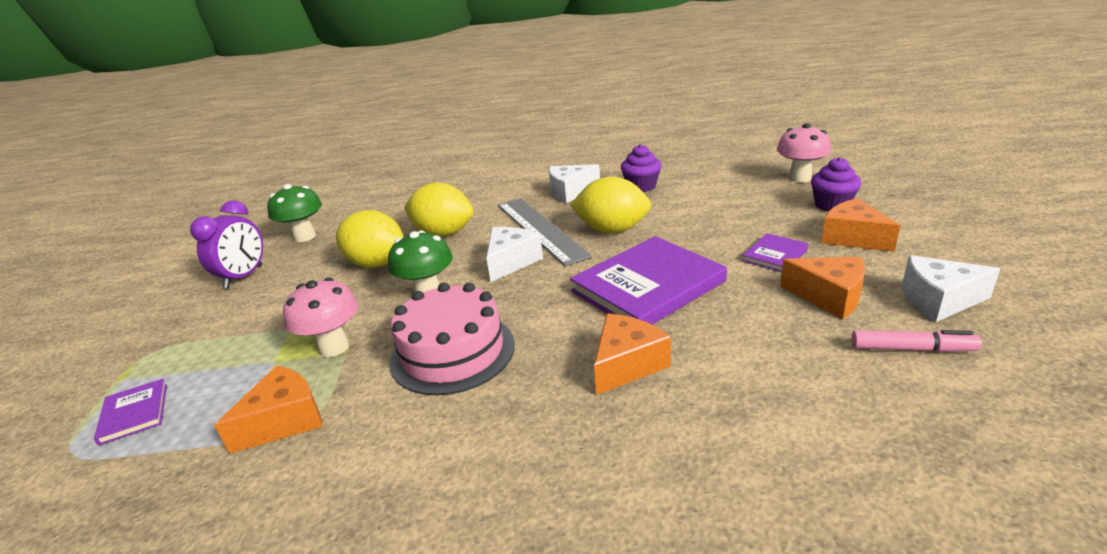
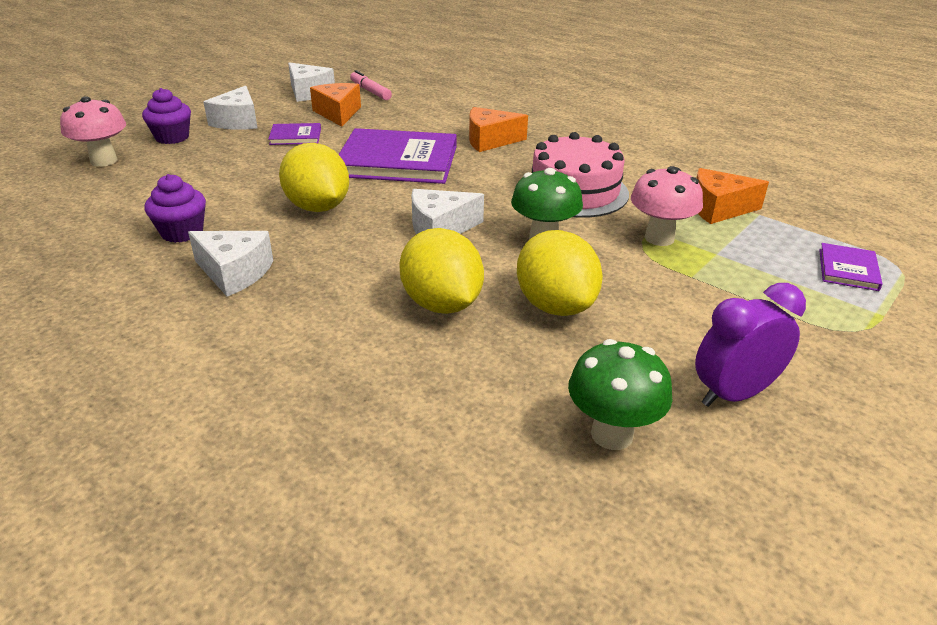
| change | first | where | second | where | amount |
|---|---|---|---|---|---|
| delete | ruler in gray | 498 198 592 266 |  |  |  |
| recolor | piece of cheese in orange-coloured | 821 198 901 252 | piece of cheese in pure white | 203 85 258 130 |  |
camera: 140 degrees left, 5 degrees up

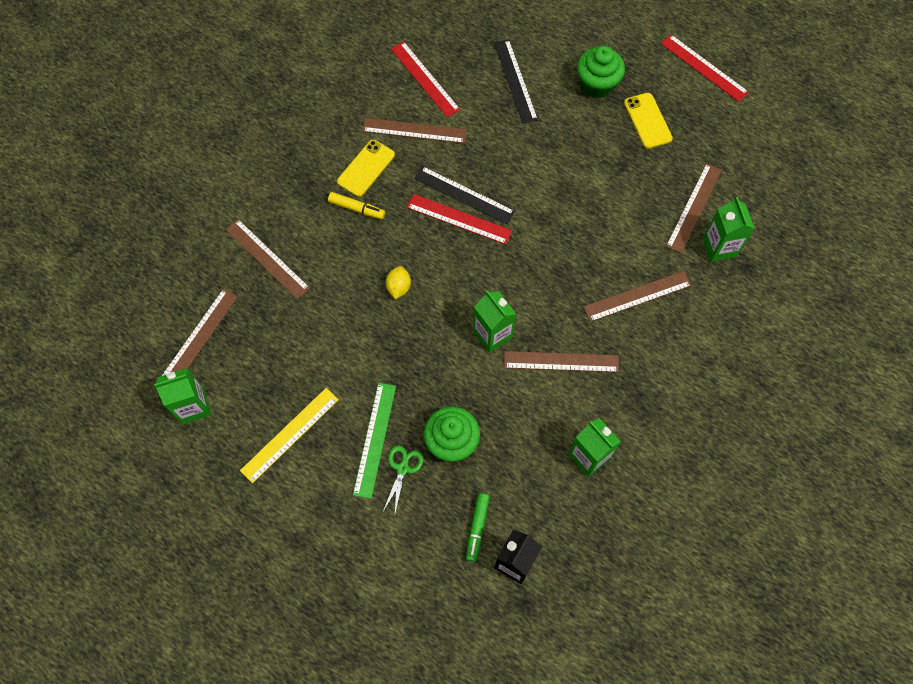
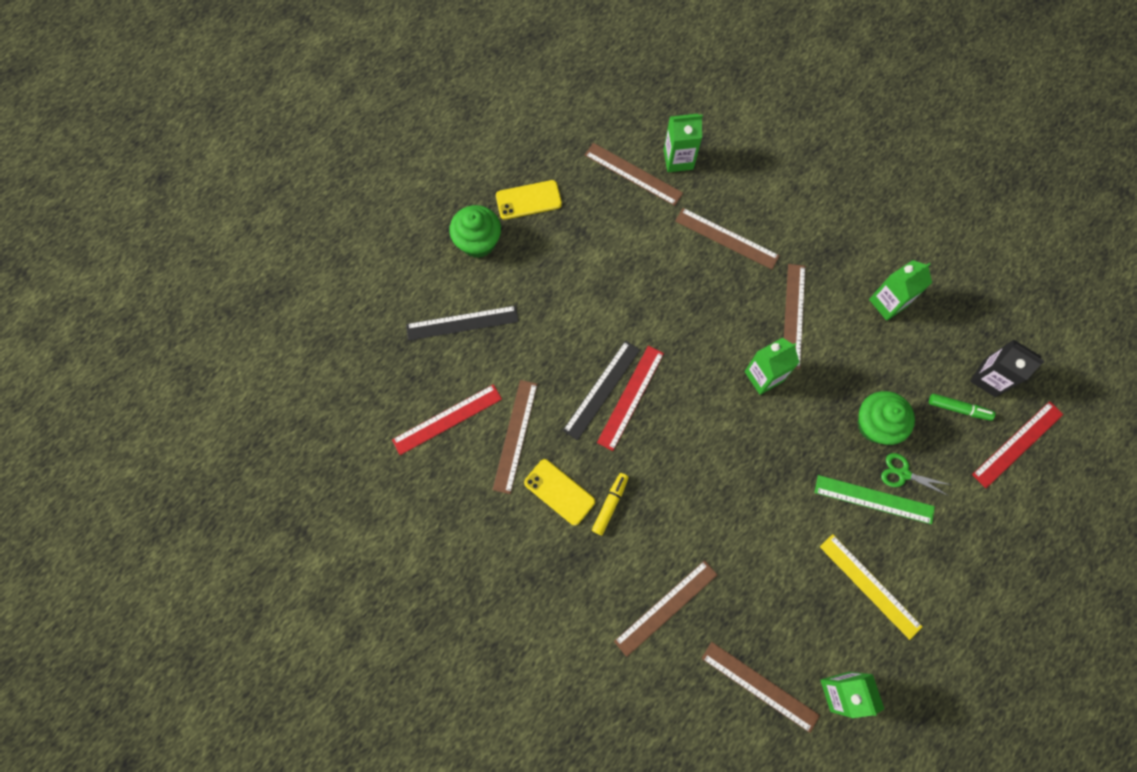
| change | first | where | second | where | amount |
|---|---|---|---|---|---|
| delete | citrus fruit in bright yellow | 386 266 411 299 |  |  |  |
| move | ruler in scarlet | 661 35 749 102 |  | 972 401 1064 488 |  |
| rotate | ruler in dark brown | 583 271 692 322 |  | 675 208 780 269 | 45 degrees counterclockwise |
camera: 85 degrees left, 5 degrees up

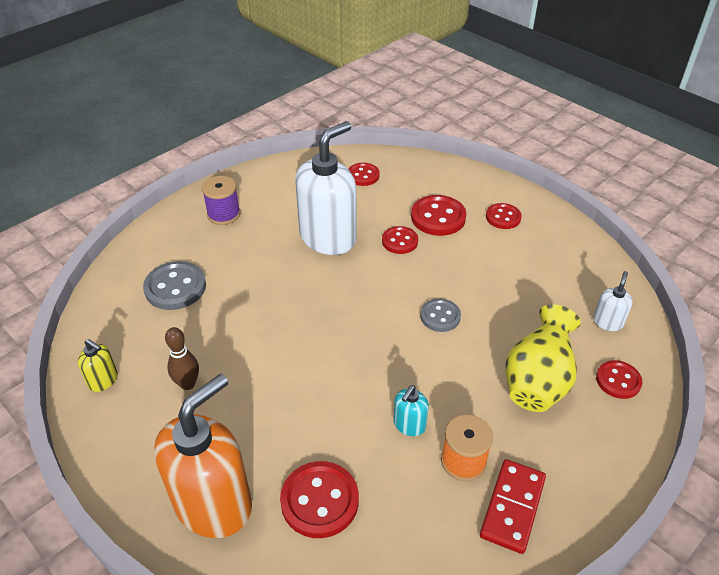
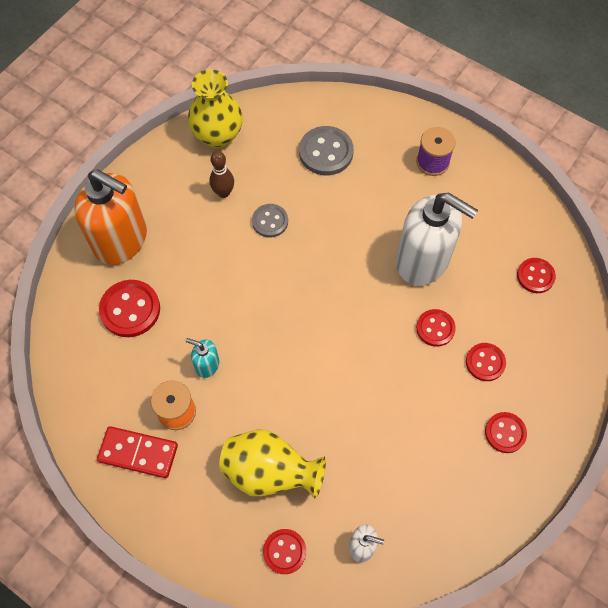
| change | first | where | second | where | amount |
|---|---|---|---|---|---|
| move | button in gray | 420 299 461 332 |  | 252 204 288 238 |  |
| replace | pump bottle in bright yellow | 78 339 118 392 | tall vase in bright yellow | 188 69 243 148 |  |
| resize | button in scarlet | 411 195 466 236 |  | 466 343 506 381 | x0.64 |
camera: 80 degrees right, 20 degrees up

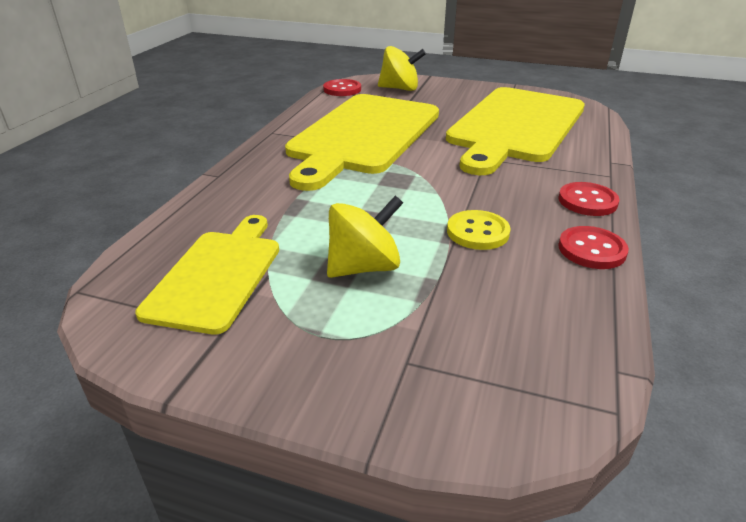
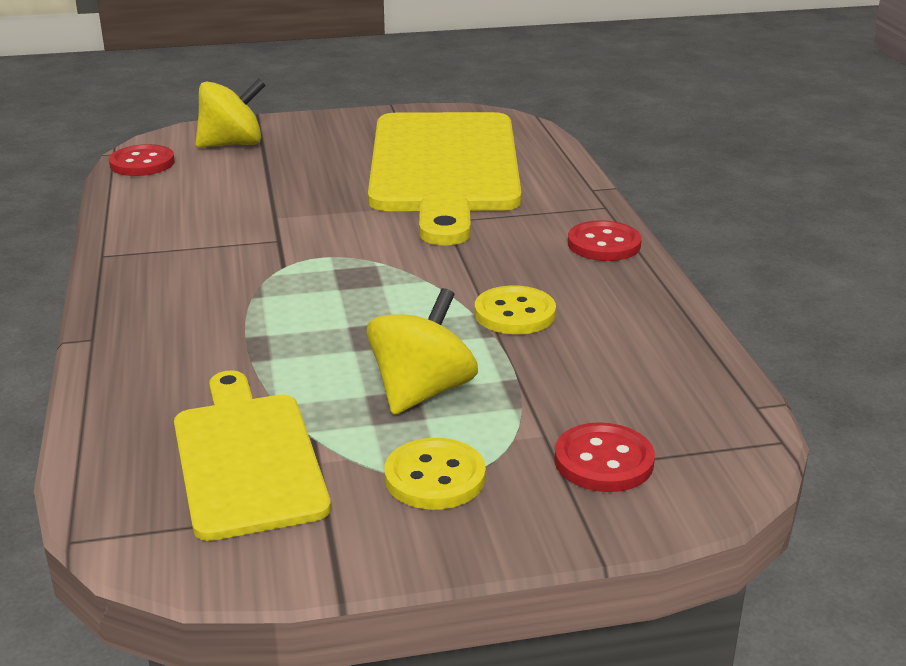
| change | first | where | second | where | amount |
|---|---|---|---|---|---|
| delete | chopping board in bright yellow | 285 94 439 191 |  |  |  |
| insert |  |  | button in bright yellow | 384 438 486 510 |  |
| move | button in scarlet | 558 226 629 269 |  | 554 422 655 492 |  |
camera: 30 degrees left, 5 degrees down

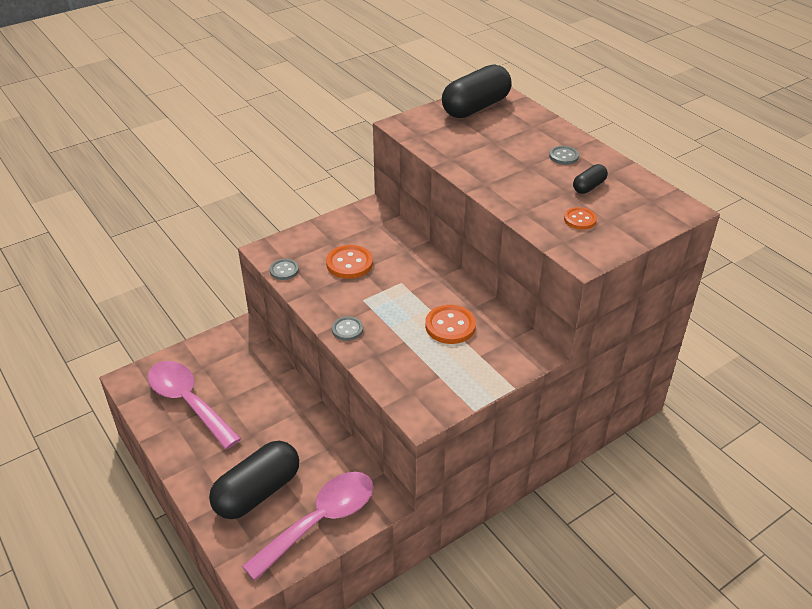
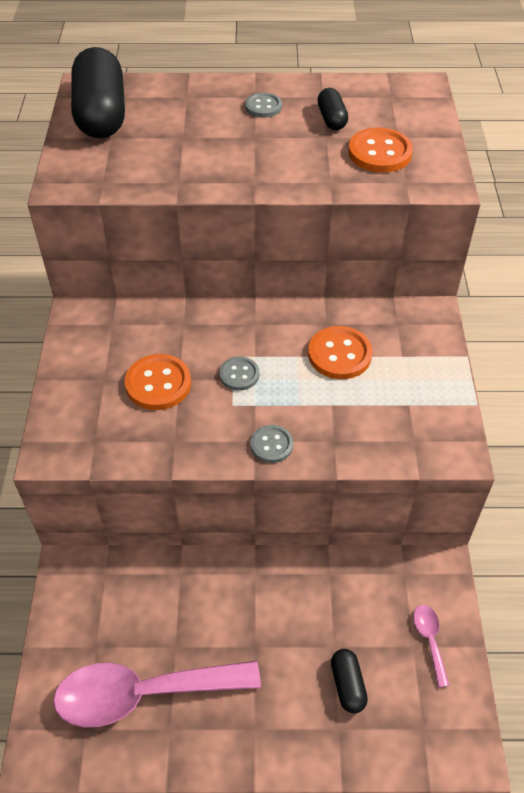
| change | first | where | second | where | amount |
|---|---|---|---|---|---|
| move | button in gray | 270 259 299 280 |  | 219 356 259 391 |  |
| resize | pill in black | 209 441 299 519 |  | 331 649 368 713 | x0.47 |
| resize | spoon in rose-pink | 242 472 374 581 |  | 413 605 450 687 | x0.42 |
| resize | button in orange-coloured | 564 207 597 230 |  | 348 127 413 173 | x1.62 |
camera: 55 degrees left, 10 degrees up

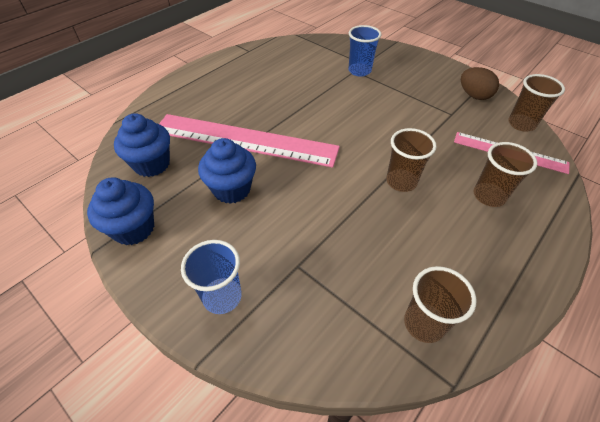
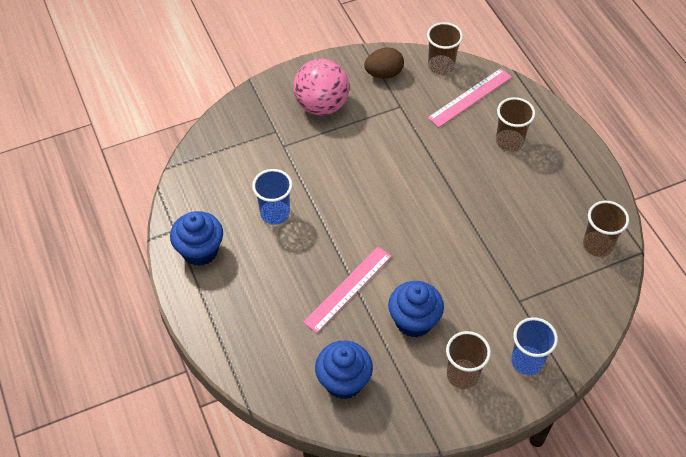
| change | first | where | second | where | amount |
|---|---|---|---|---|---|
| insert |  |  | play ball in rose-pink | 293 59 349 116 |  |
| move | fairy cake in cobalt | 87 177 154 245 |  | 170 211 223 266 |  |
| move | tumbler in cobalt | 349 25 381 77 |  | 252 169 292 225 |  |
| move | tumbler in dark brown | 386 128 437 192 |  | 446 331 491 389 |  |
| resize | ruler in rose-pink | 159 114 340 168 |  | 303 247 392 333 | x0.56 |
camera: 65 degrees left, 5 degrees up

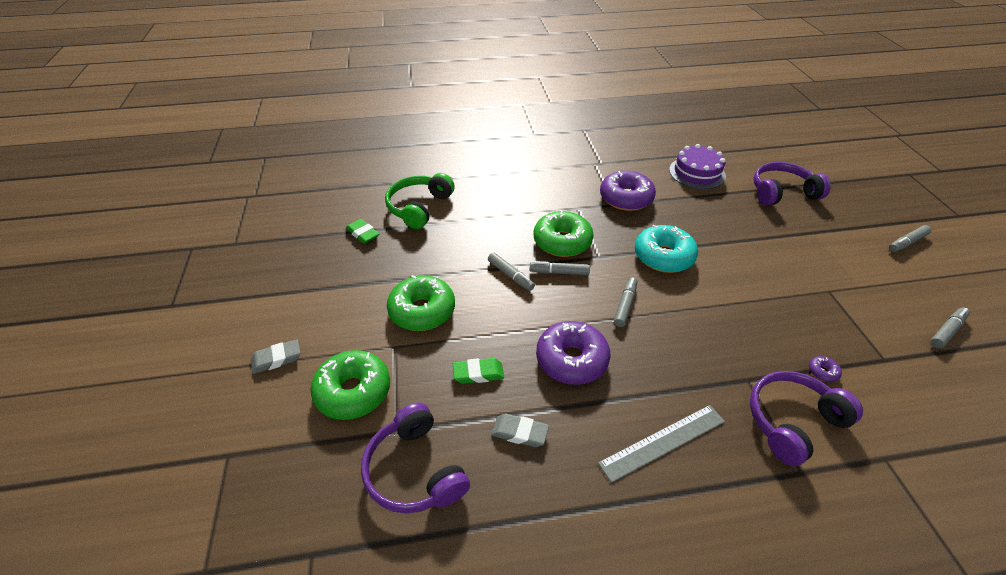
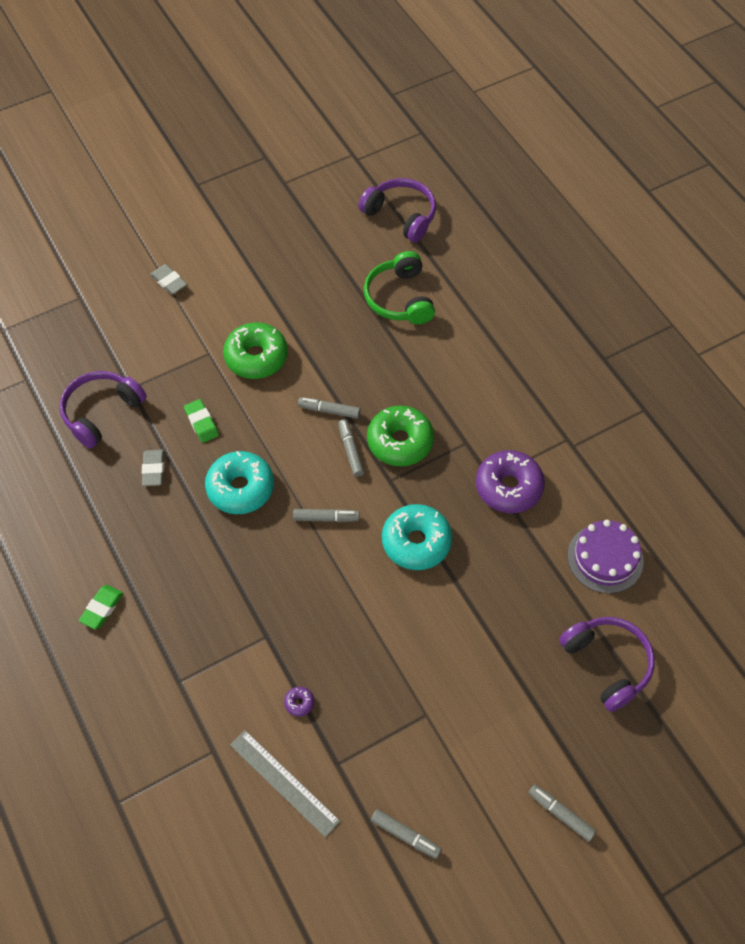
| change | first | where | second | where | amount |
|---|---|---|---|---|---|
| delete | doughnut in emerald | 311 350 390 420 |  |  |  |
| move | gum eraser in emerald | 346 219 379 244 |  | 79 585 123 629 |  |
| move | ruler in gray | 598 405 725 483 |  | 230 730 340 837 |  |
| move | over-ear headphones in royal purple | 750 371 863 466 |  | 358 178 436 243 |  |
| recolor | doughnut in royal purple | 536 321 610 385 | doughnut in teal | 205 451 274 514 |  |
| rotate | over-ear headphones in emerald | 385 173 455 229 |  | 364 251 435 324 | 105 degrees counterclockwise |
| rotate | marker in gray | 488 253 535 291 |  | 298 397 360 419 | 75 degrees clockwise |
camera: 70 degrees right, 15 degrees up

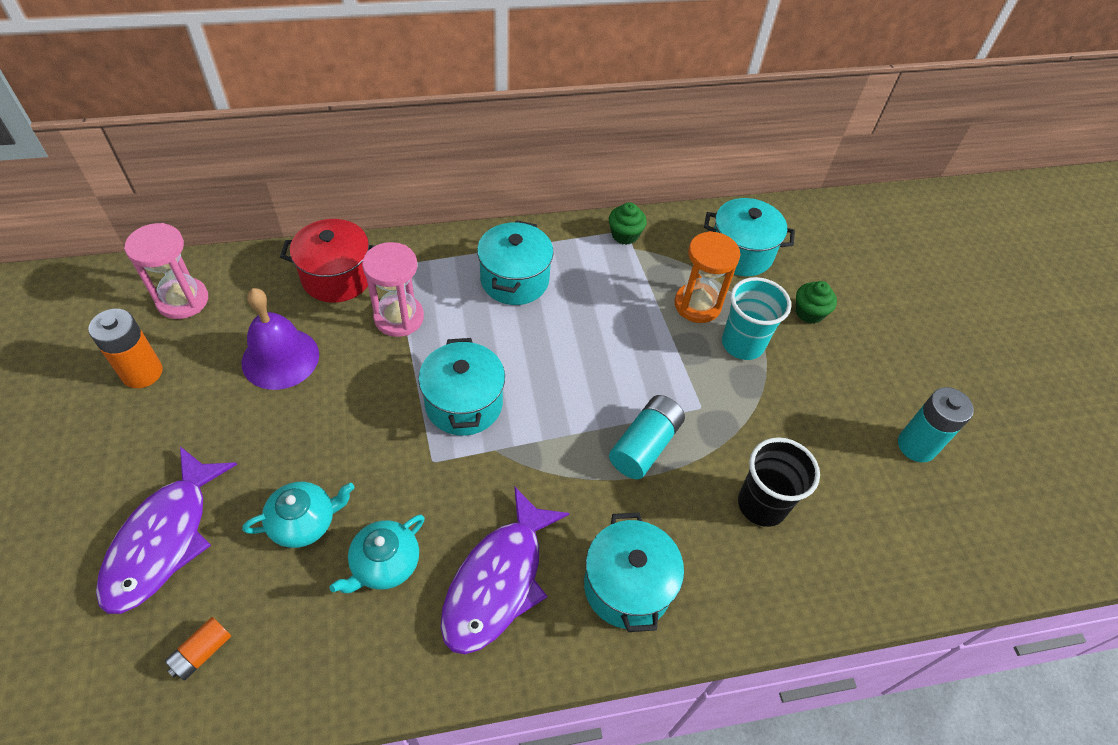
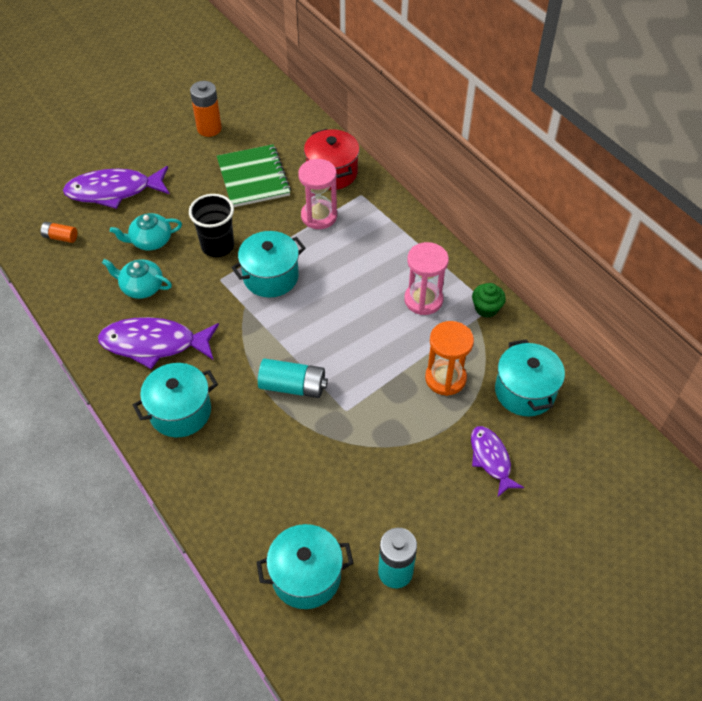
| change | first | where | second | where | amount |
|---|---|---|---|---|---|
| delete | tumbler in teal | 722 277 791 360 |  |  |  |
| move | sandglass in rose-pink | 124 223 208 319 |  | 404 242 449 315 |  |
| move | pot in teal | 477 220 554 305 |  | 256 524 353 609 |  |
| move | tumbler in black | 738 437 820 527 |  | 189 194 234 257 |  |
| replace | bell in royal purple | 242 288 319 390 | notepad in emerald | 217 144 291 207 |  |
| replace | fairy cake in emerald | 796 281 837 324 | toy fish in royal purple | 471 426 524 498 |  |
| rotate | china teapot in teal | 242 482 355 548 |  | 110 213 182 251 | 120 degrees clockwise |
camera: 70 degrees right, 0 degrees up

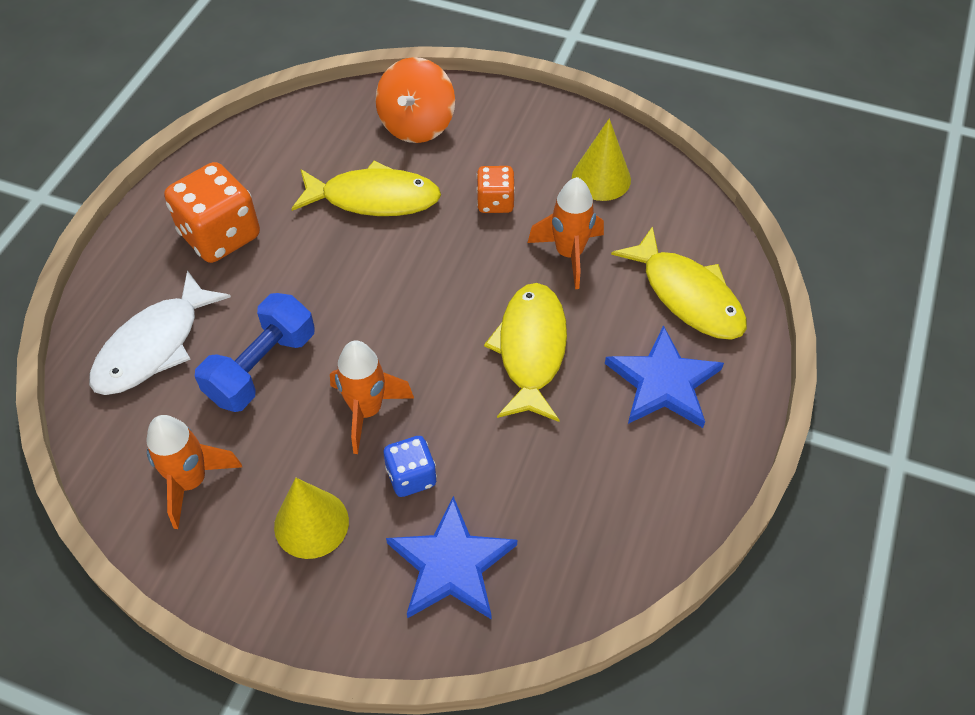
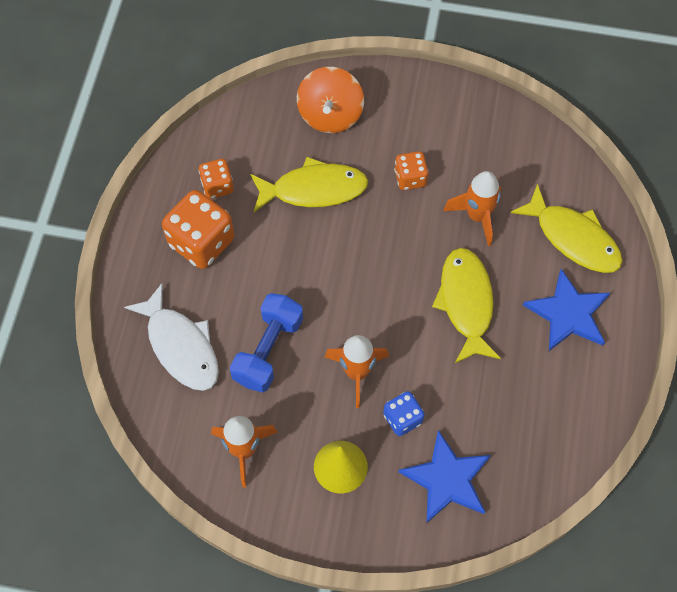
| change | first | where | second | where | amount |
|---|---|---|---|---|---|
| delete | solid cone in bright yellow | 572 118 631 201 |  |  |  |
| insert |  |  | dice in orange-coloured | 198 159 234 199 |  |
| rotate | toy fish in pure white | 89 270 231 395 |  | 124 283 219 391 | 60 degrees counterclockwise |
camera: 10 degrees left, 10 degrees up

